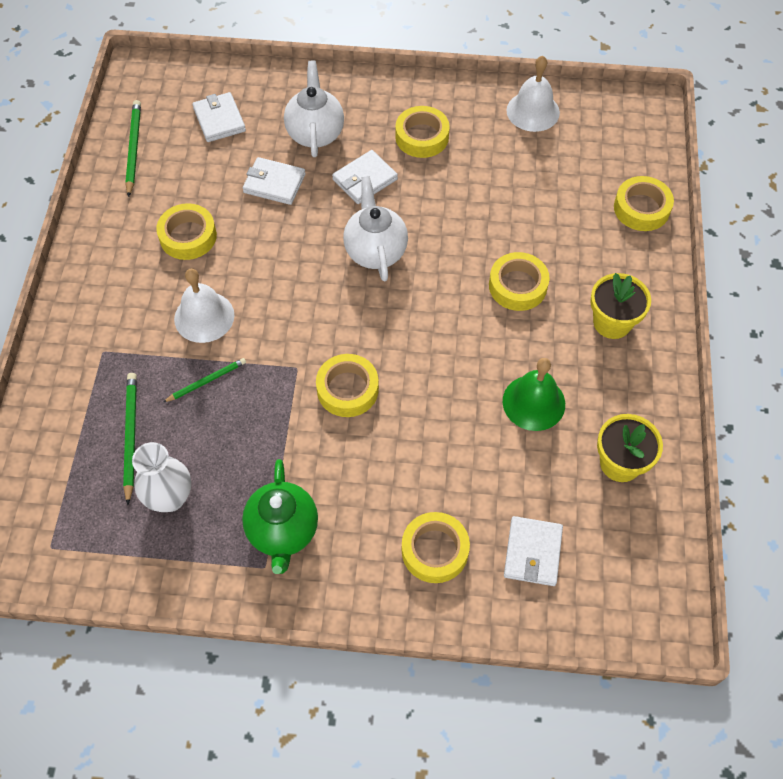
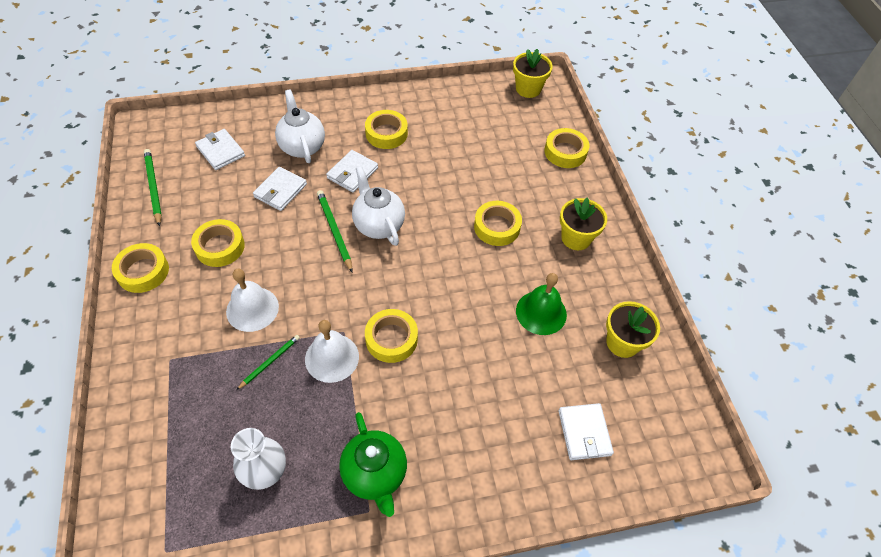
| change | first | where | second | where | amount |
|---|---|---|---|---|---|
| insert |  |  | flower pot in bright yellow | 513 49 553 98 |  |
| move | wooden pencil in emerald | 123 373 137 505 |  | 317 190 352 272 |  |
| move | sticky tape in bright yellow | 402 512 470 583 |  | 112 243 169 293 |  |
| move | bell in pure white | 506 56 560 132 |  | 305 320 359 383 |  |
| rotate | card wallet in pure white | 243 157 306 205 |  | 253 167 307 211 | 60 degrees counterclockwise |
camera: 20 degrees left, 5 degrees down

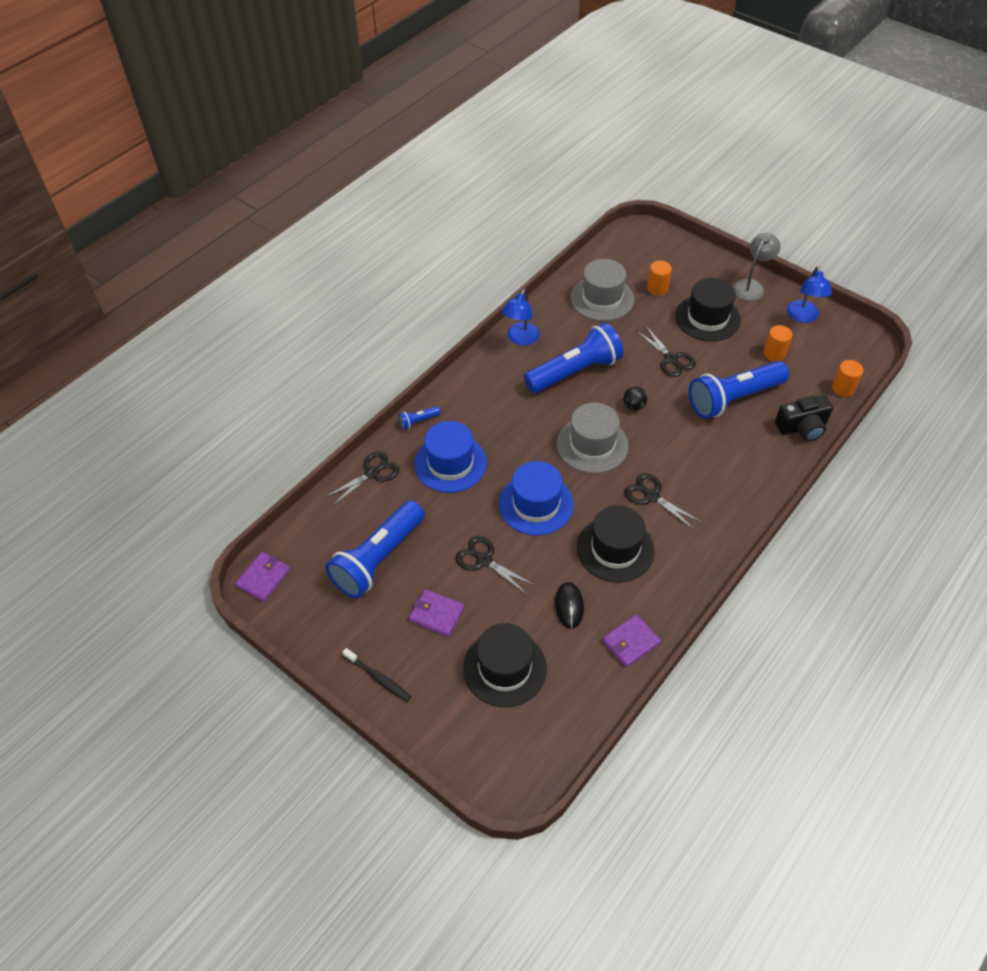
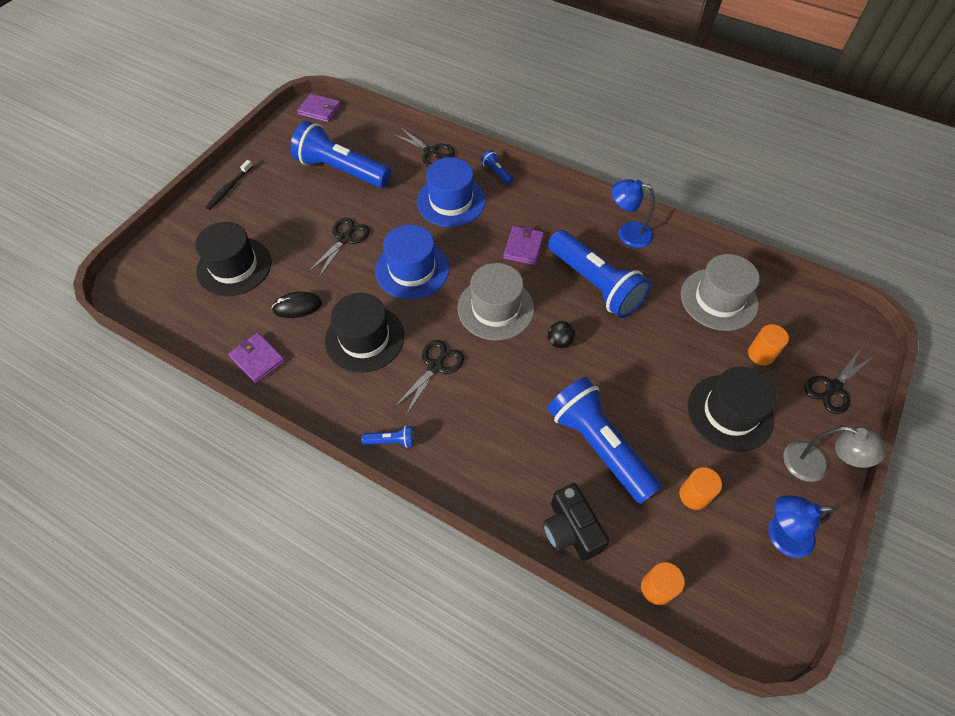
| change | first | where | second | where | amount |
|---|---|---|---|---|---|
| insert |  |  | flashlight in cobalt | 361 426 414 448 |  |
| move | card wallet in royal purple | 409 589 464 637 |  | 503 226 544 265 |  |
| move | shears in black | 637 326 696 377 |  | 804 348 874 414 |  |
camera: 80 degrees right, 5 degrees up

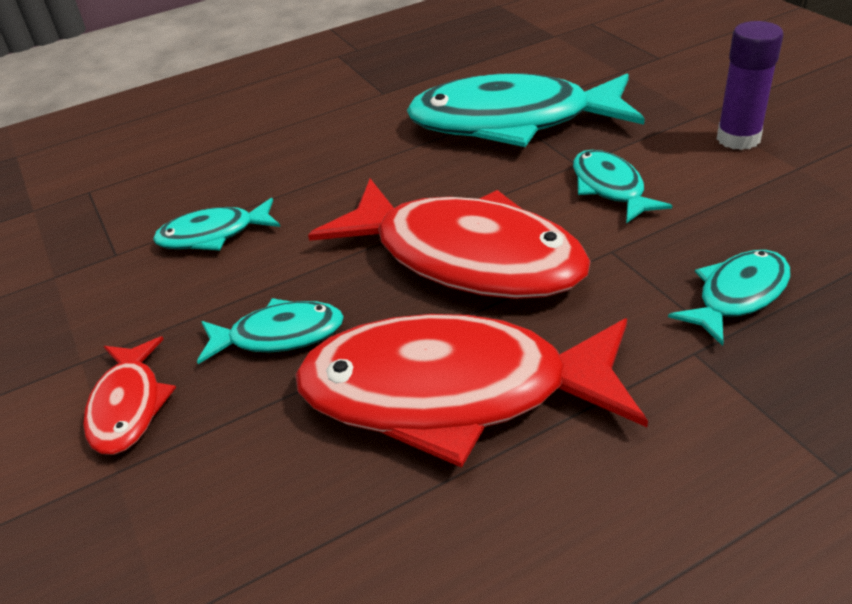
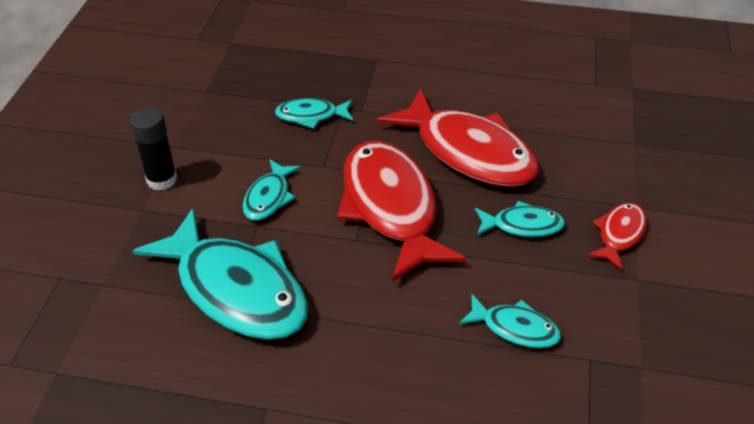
| change | first | where | second | where | amount |
|---|---|---|---|---|---|
| recolor | glue in royal purple | 717 21 783 150 | glue in black | 130 107 177 191 |  |
| rotate | toy fish in teal | 197 298 344 364 |  | 475 201 565 237 | 150 degrees clockwise |
camera: 145 degrees left, 5 degrees up

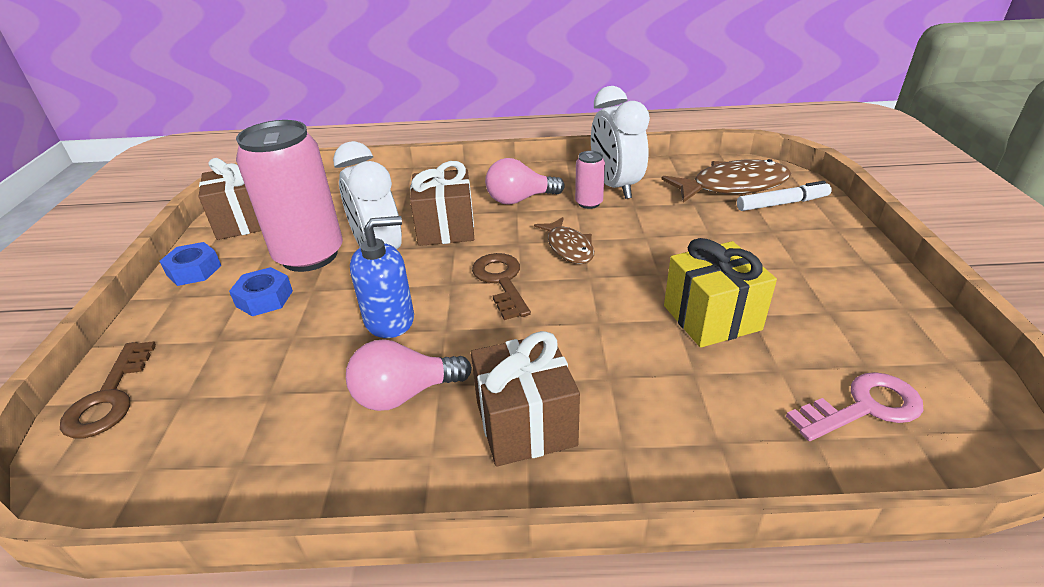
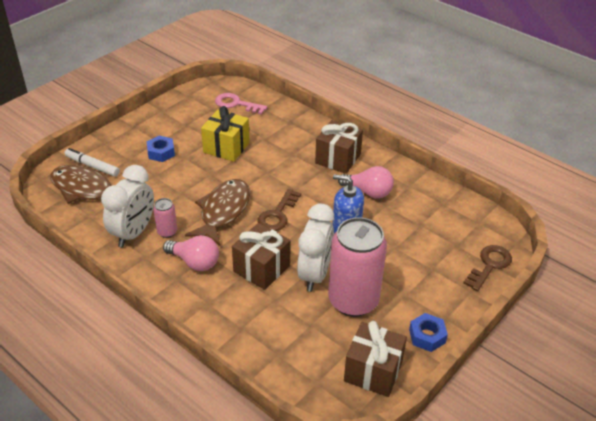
| change | first | where | second | where | amount |
|---|---|---|---|---|---|
| move | hex nut in cobalt | 229 267 293 316 |  | 146 136 175 162 |  |
| resize | toy fish in dark brown | 534 217 594 264 |  | 185 179 250 246 | x1.67 |
camera: 140 degrees left, 5 degrees up

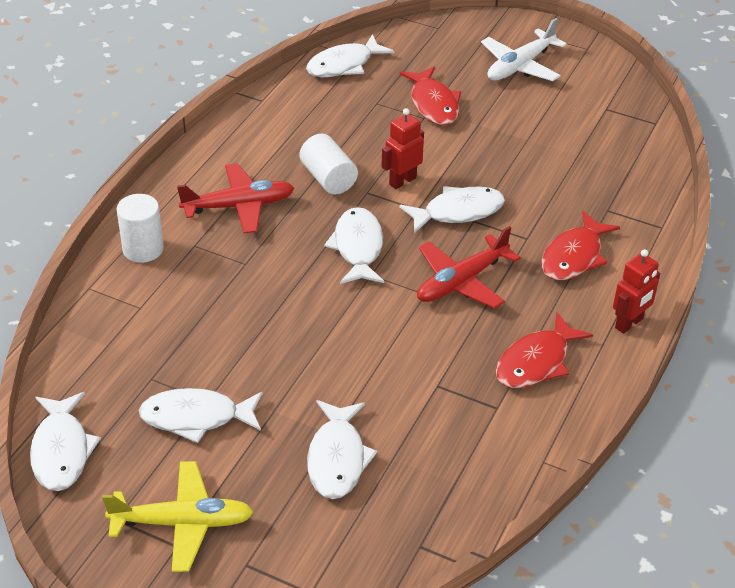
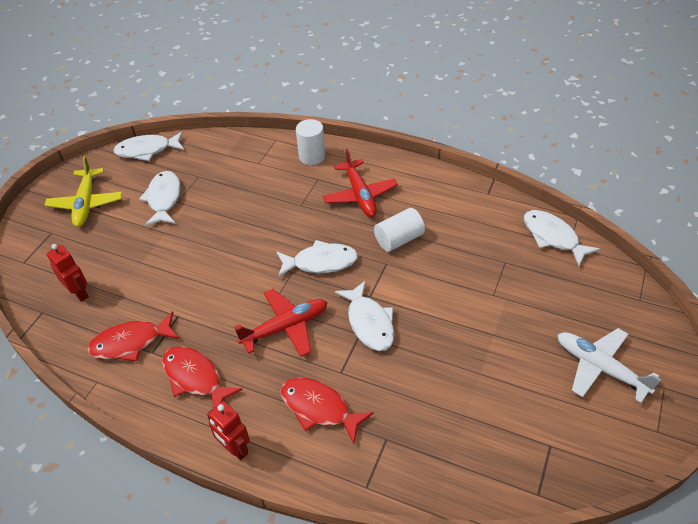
| change | first | where | second | where | amount |
|---|---|---|---|---|---|
| delete | toy fish in pure white | 307 400 377 499 |  |  |  |
| move | robot figure in scarlet | 381 108 424 189 |  | 47 244 89 302 |  |
| move | toy fish in scarlet | 399 66 461 125 |  | 87 311 180 361 |  |
| rotate | aeroplane in scarlet | 417 226 521 309 |  | 235 289 328 357 | 105 degrees clockwise |
camera: 90 degrees right, 5 degrees up

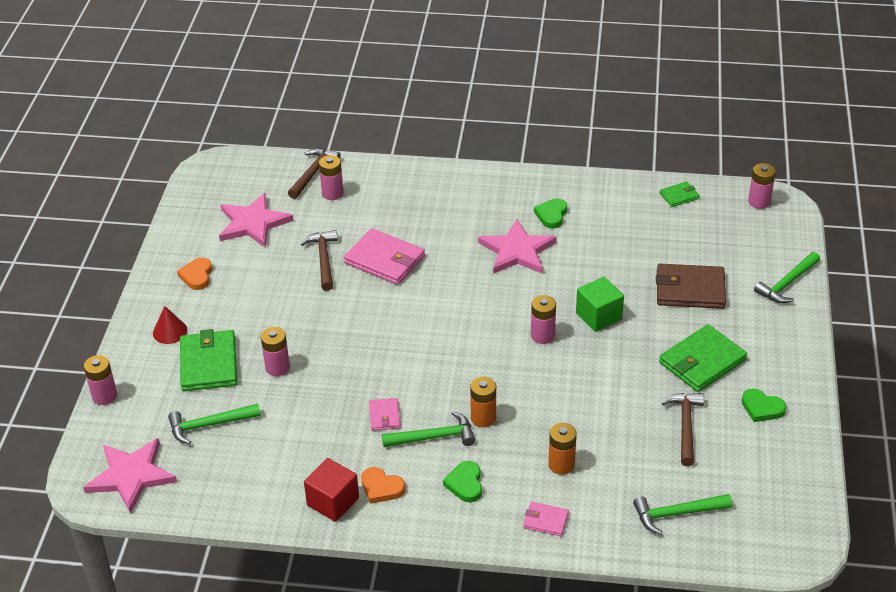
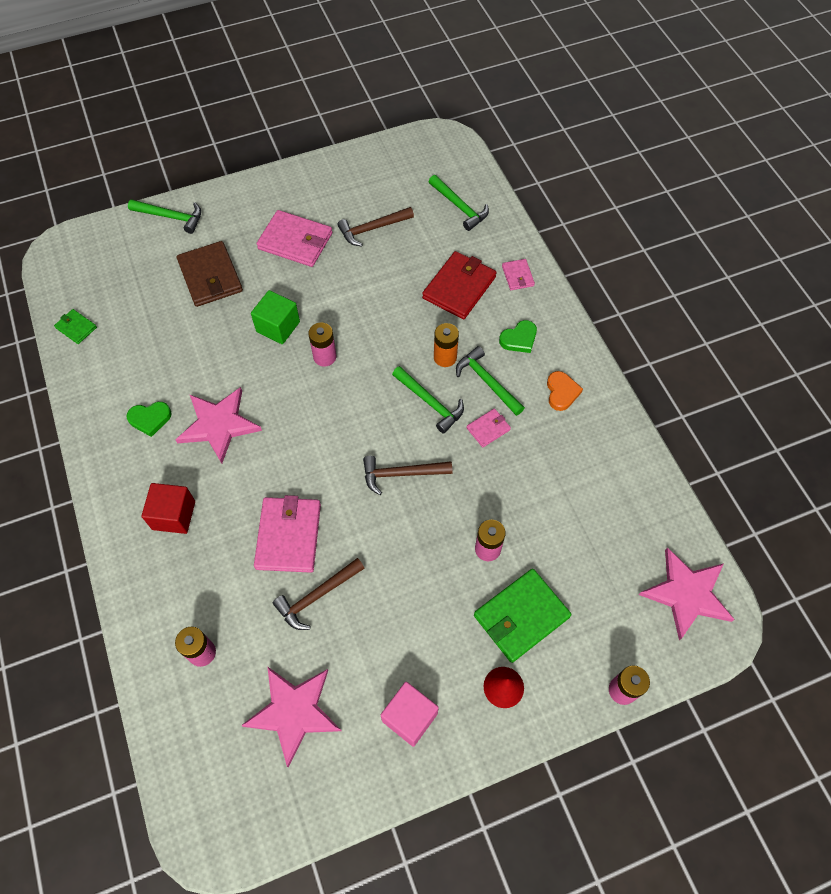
| change | first | where | second | where | amount |
|---|---|---|---|---|---|
| delete | love heart in emerald | 742 388 786 422 |  |  |  |
| delete | battery in rose-pink | 748 163 776 209 |  |  |  |
| move | claw hammer in emerald | 168 404 261 444 |  | 392 366 464 434 |  |
| move | claw hammer in dark brown | 288 148 341 199 |  | 363 456 452 495 |  |
| move | cube in scarlet | 304 458 359 522 |  | 141 483 195 534 |  |
| replace | love heart in orange-coloured | 177 257 212 290 | cube in rose-pink | 381 682 439 747 |  |
| replace | battery in orange-coloured | 548 423 577 475 | card wallet in scarlet | 422 251 497 319 |  |
| recolor | card wallet in emerald | 659 324 747 392 | card wallet in rose-pink | 257 210 332 267 |  |
camera: 120 degrees left, 20 degrees up

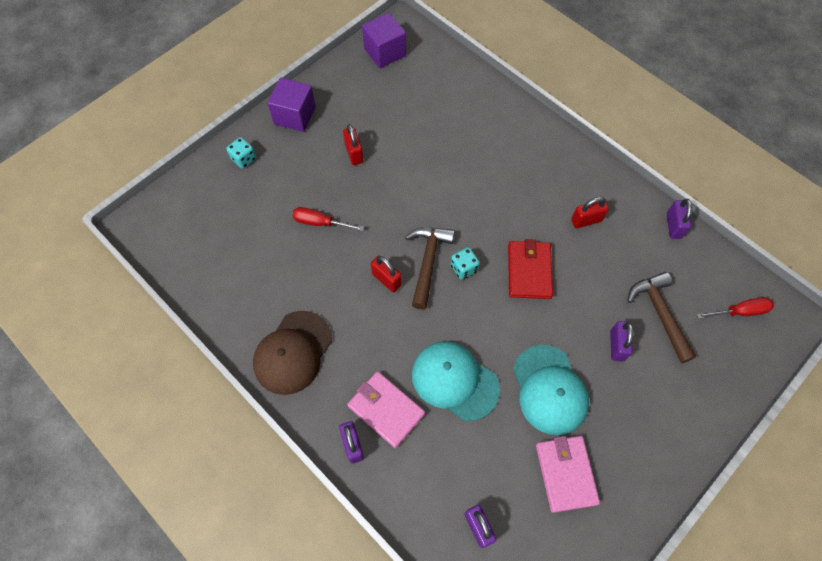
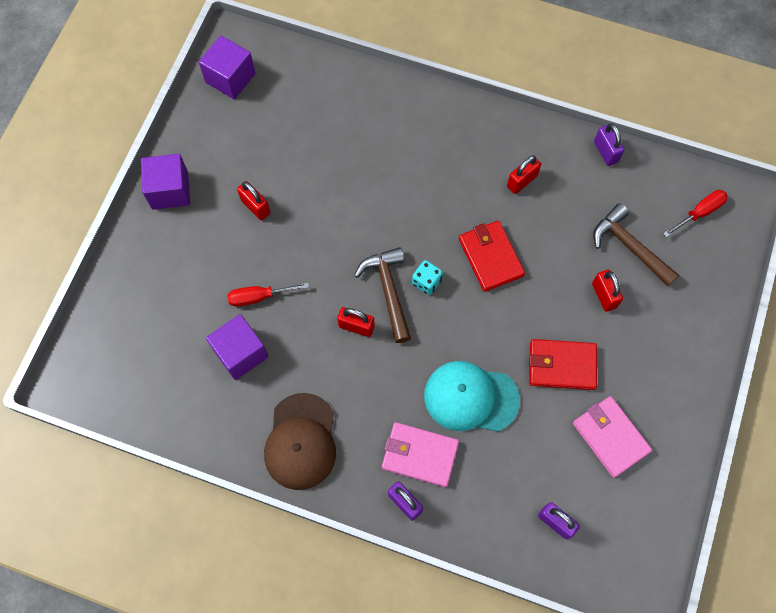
| change | first | where | second | where | amount |
|---|---|---|---|---|---|
| delete | dice in teal | 226 137 256 169 |  |  |  |
| insert |  |  | cube in royal purple | 206 314 269 380 |  |
| replace | peaked cap in teal | 513 345 589 435 | card wallet in scarlet | 529 339 597 390 |  |
| recolor | padlock in royal purple | 610 321 633 362 | padlock in scarlet | 592 270 623 312 |  |
camera: 25 degrees left, 5 degrees up

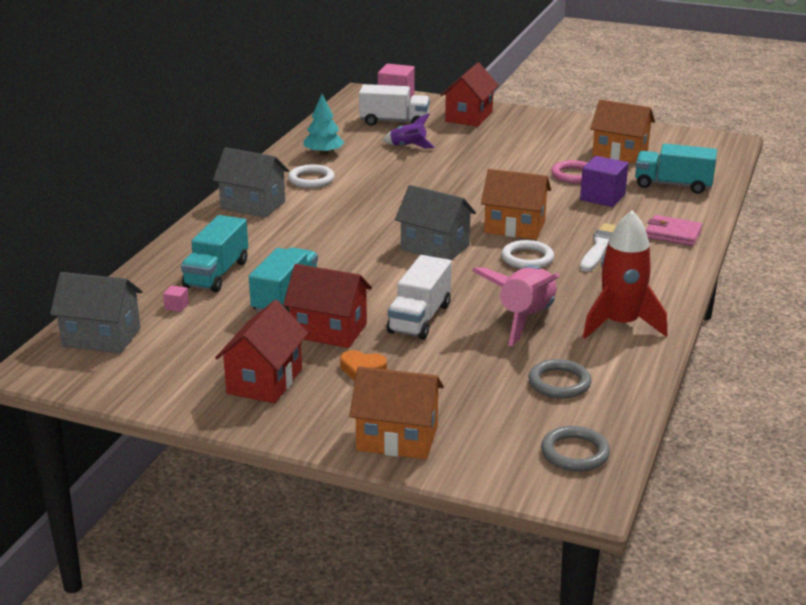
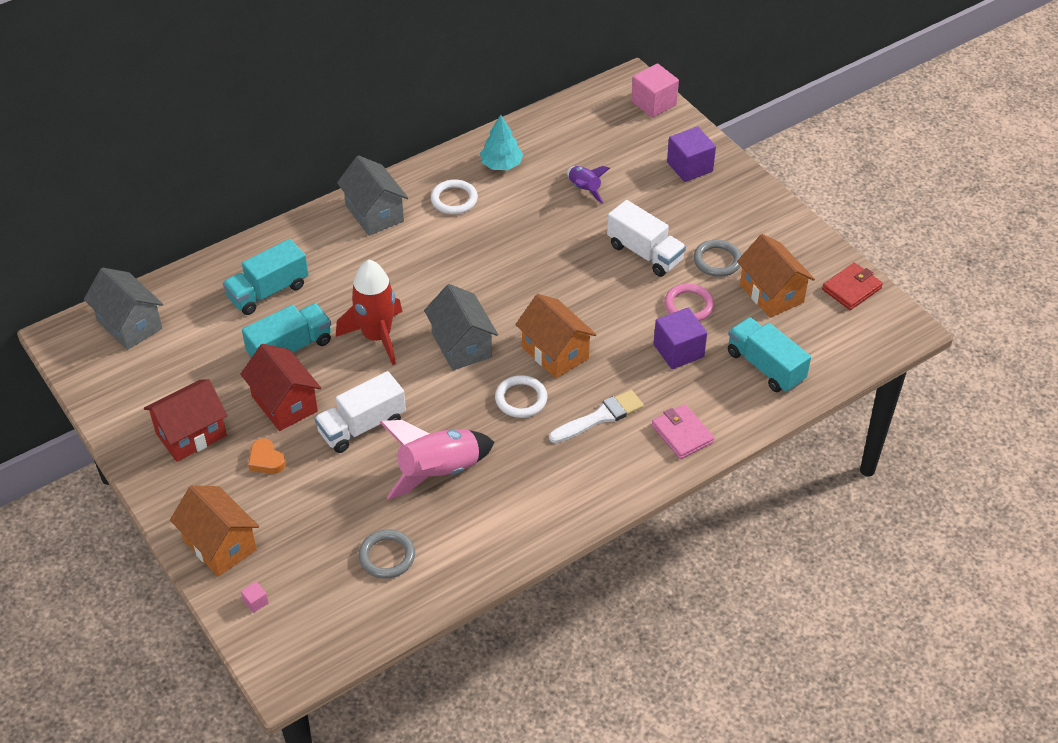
| change | first | where | second | where | amount |
|---|---|---|---|---|---|
| insert |  |  | card wallet in scarlet | 822 262 883 310 |  |
| move | cube in rose-pink | 163 285 189 312 |  | 241 581 269 613 |  |
| move | truck in pure white | 359 84 430 126 |  | 607 200 686 277 |  |
| move | ring in gray | 541 426 610 471 |  | 693 240 742 277 |  |
| move | rocket in scarlet | 583 210 667 339 |  | 336 260 402 365 |  |
| replace | cottage in scarlet | 441 63 499 127 | cube in royal purple | 667 126 716 182 |  |
camera: 35 degrees right, 20 degrees up

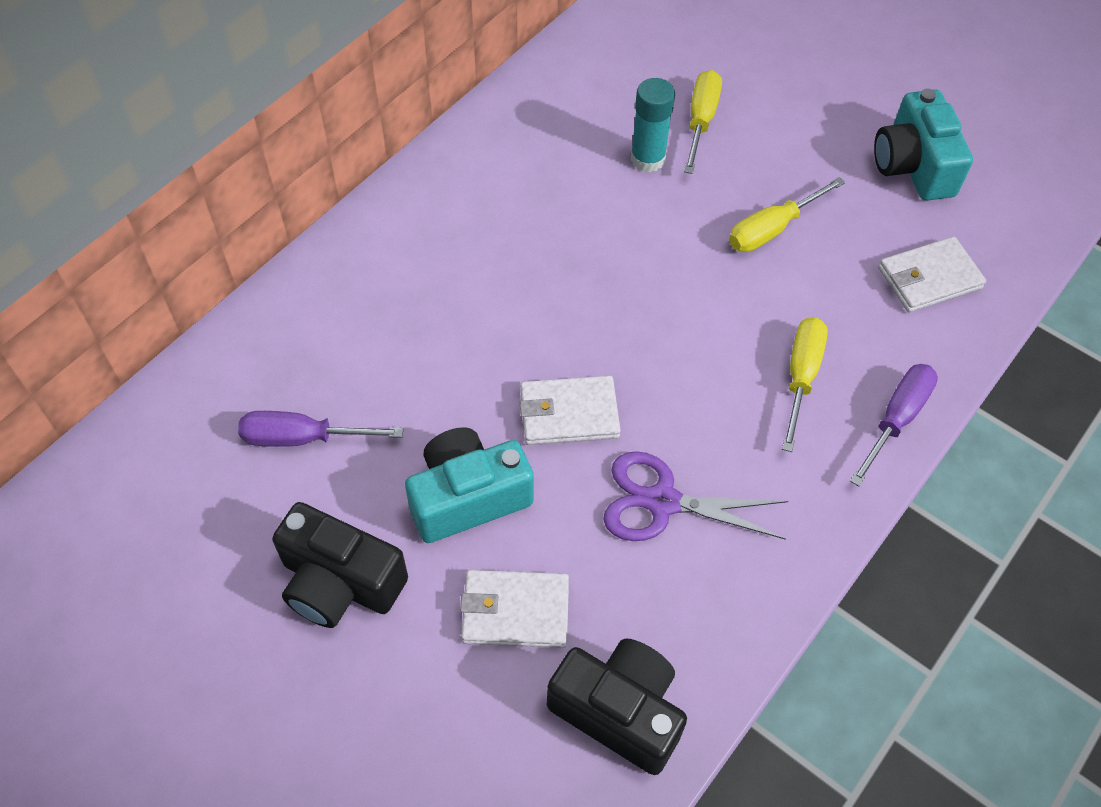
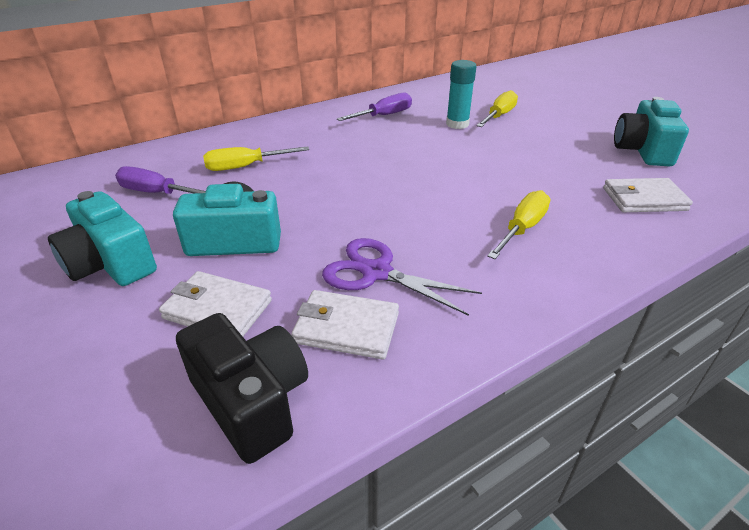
| change | first | where | second | where | amount |
|---|---|---|---|---|---|
| move | card wallet in pure white | 519 376 621 445 |  | 291 290 399 360 |  |
| move | hand screwdriver in bright yellow | 729 177 845 252 |  | 203 146 309 171 |  |
| move | hand screwdriver in royal purple | 850 364 938 486 |  | 337 92 412 121 |  |
| recolor | camera in black | 272 502 408 628 | camera in teal | 48 191 157 286 |  |
camera: 20 degrees right, 20 degrees down

